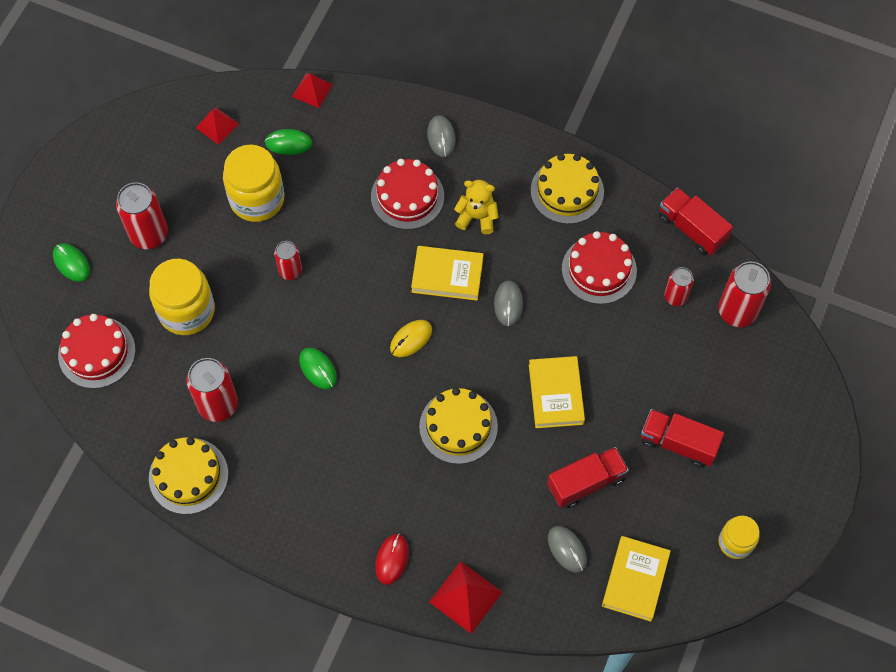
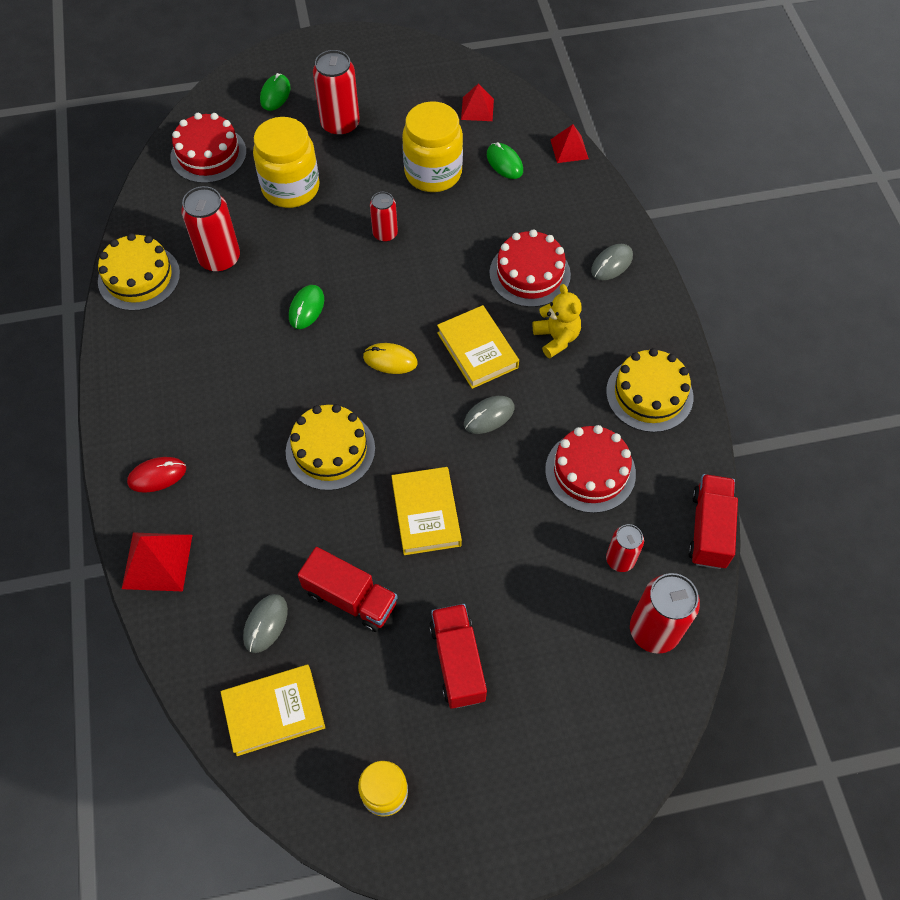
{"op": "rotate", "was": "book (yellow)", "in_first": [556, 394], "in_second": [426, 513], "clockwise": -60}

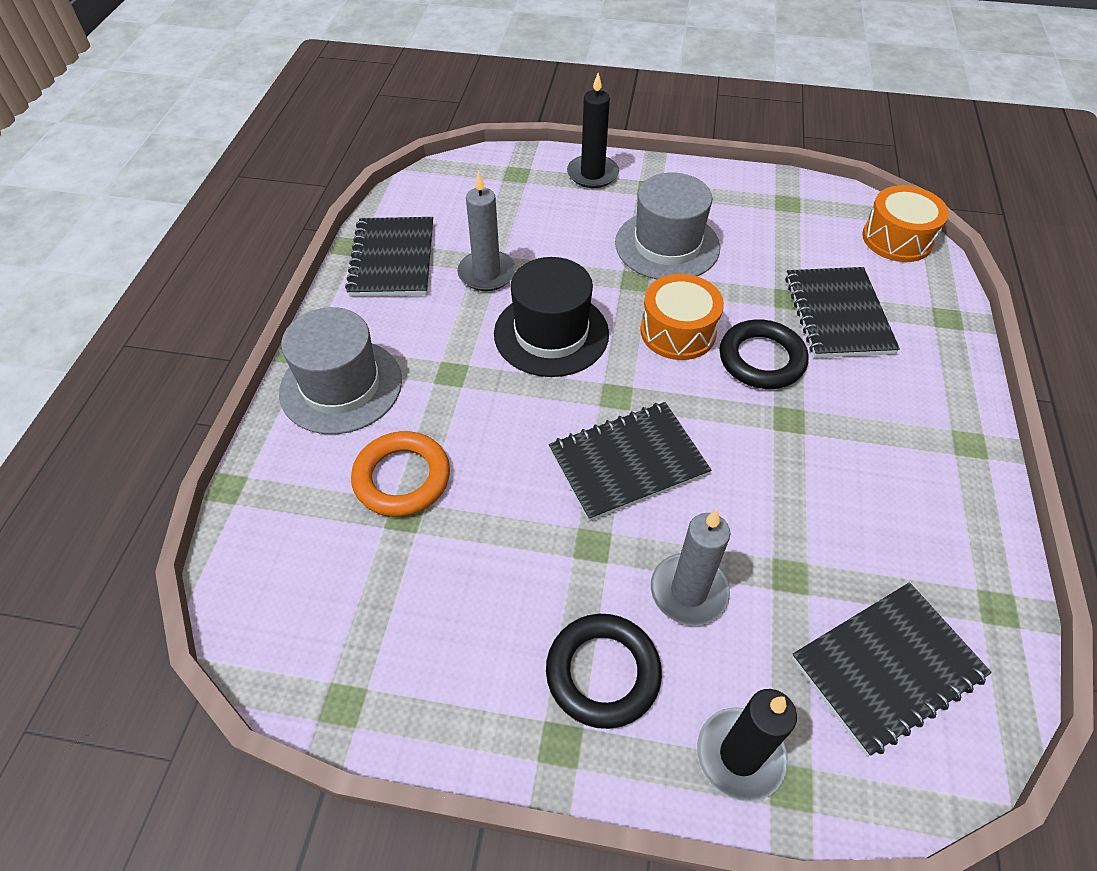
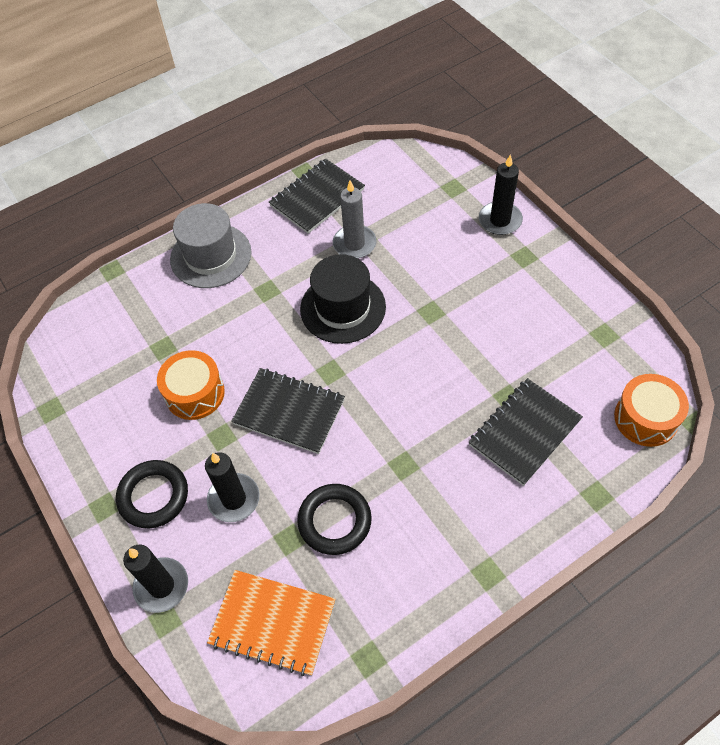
{"op": "delete", "was": "ring (orange)", "in_first": [402, 478]}
{"op": "delete", "was": "hat (grey)", "in_first": [667, 245]}
{"op": "move", "was": "drum (orange)", "in_first": [678, 331], "in_second": [195, 393]}
{"op": "recolor", "was": "candle (grey)", "now": "candle (black)", "in_first": [688, 591], "in_second": [234, 499]}
{"op": "move", "was": "ring (black)", "in_first": [761, 359], "in_second": [334, 521]}
{"op": "recolor", "was": "notebook (black)", "now": "notebook (orange)", "in_first": [887, 668], "in_second": [273, 623]}

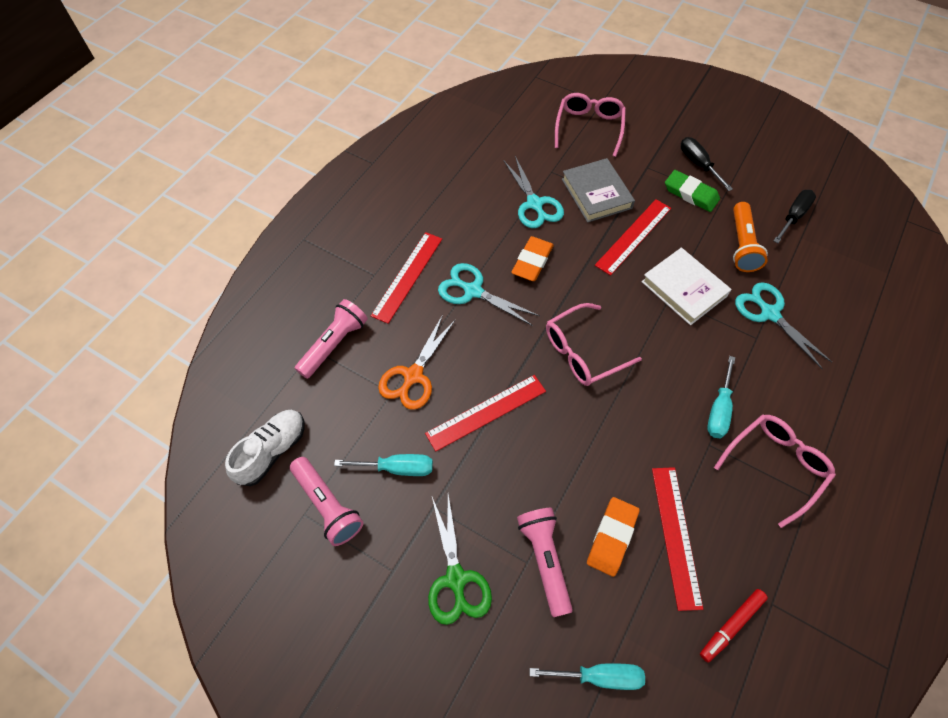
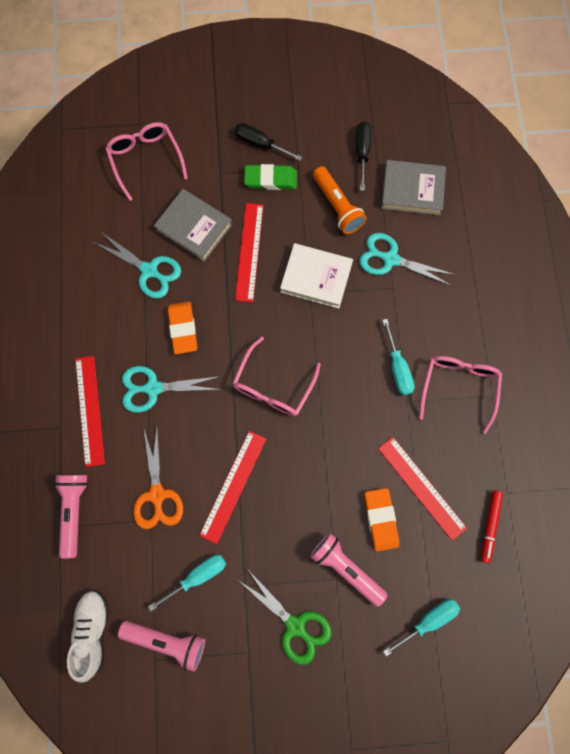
{"op": "insert", "now": "book (grey)", "in_second": [412, 190]}

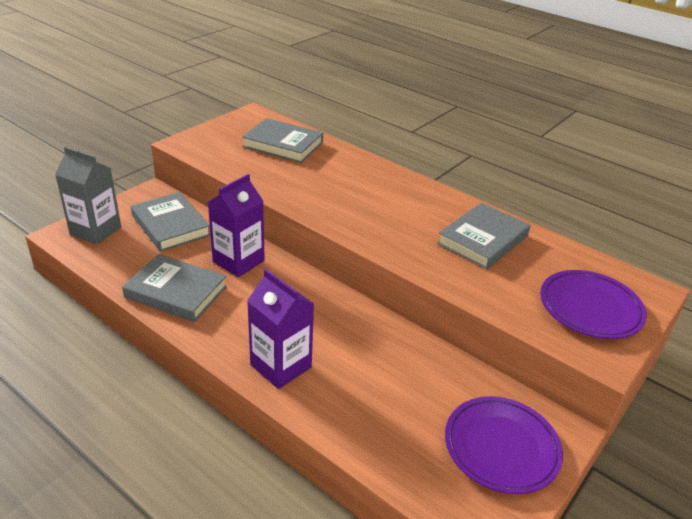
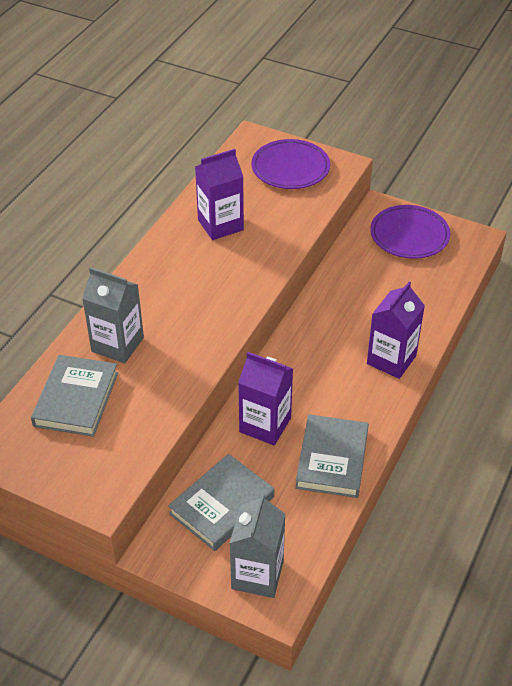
{"op": "replace", "was": "book (grey)", "now": "carton (purple)", "in_first": [482, 239], "in_second": [220, 225]}
{"op": "insert", "now": "carton (grey)", "in_second": [117, 344]}

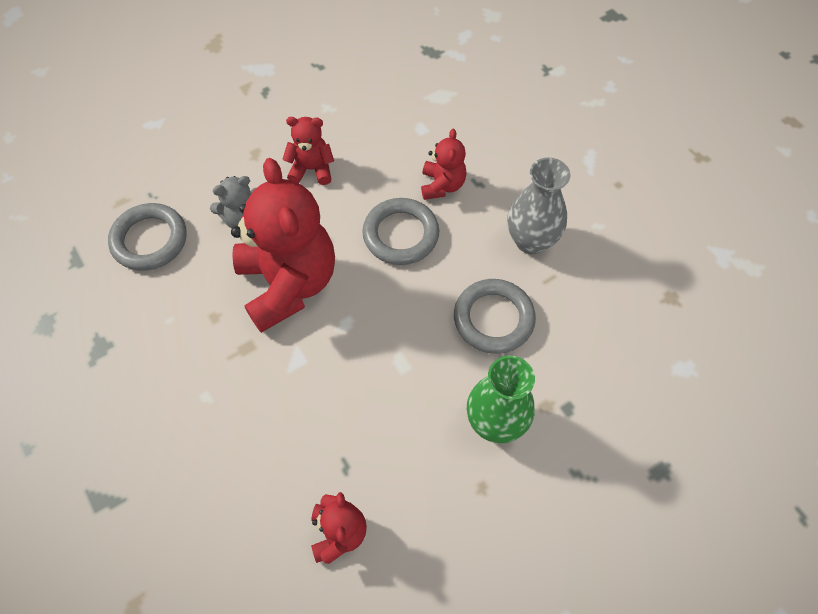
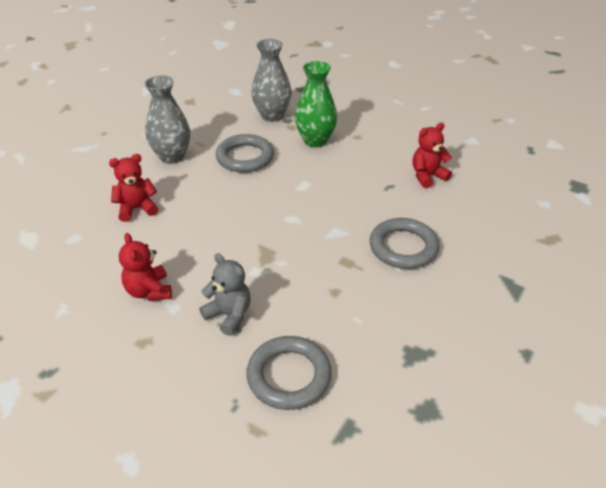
{"op": "delete", "was": "teddy bear (red)", "in_first": [288, 284]}
{"op": "move", "was": "ring (grey)", "in_first": [401, 234], "in_second": [403, 247]}
{"op": "insert", "now": "vase (grey)", "in_second": [272, 116]}

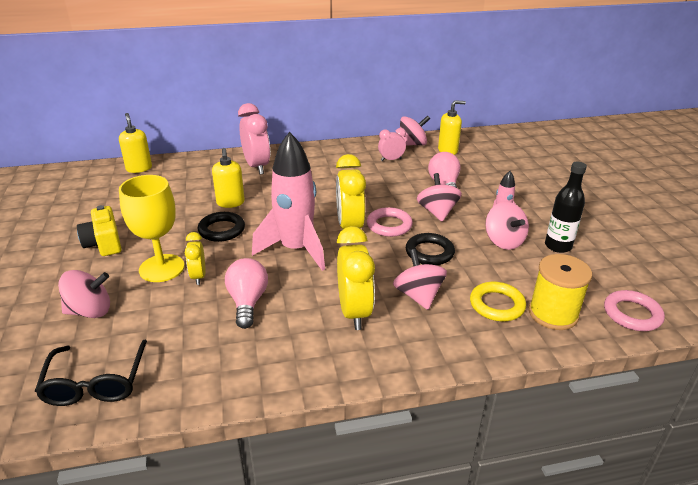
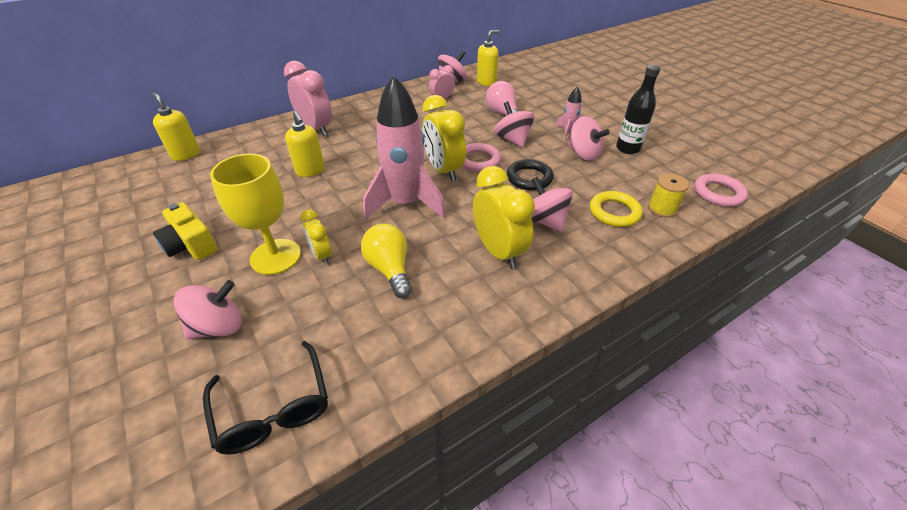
{"op": "delete", "was": "ring (black)", "in_first": [221, 230]}
{"op": "recolor", "was": "light bulb (pink)", "now": "light bulb (yellow)", "in_first": [247, 302], "in_second": [390, 269]}
{"op": "resize", "was": "spool (yellow)", "in_first": [553, 314], "in_second": [662, 208], "ratio": 0.64}

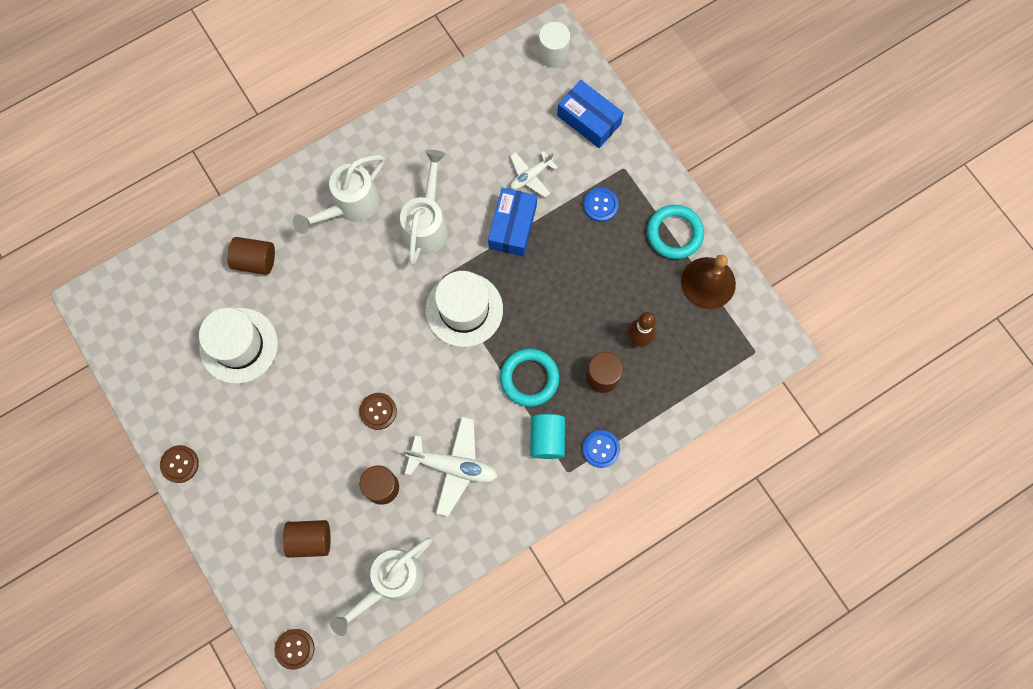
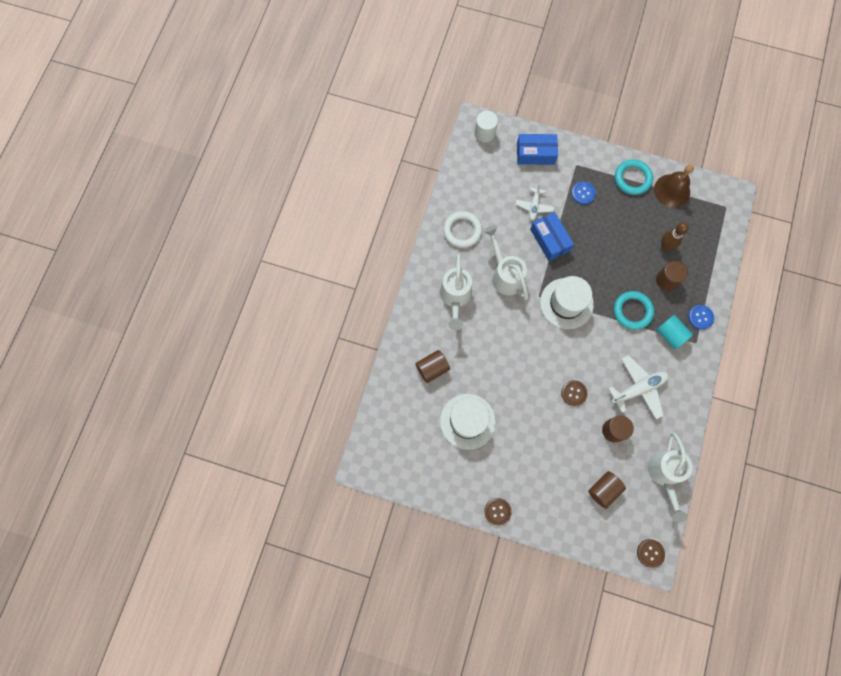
{"op": "insert", "now": "ring (white)", "in_second": [462, 231]}

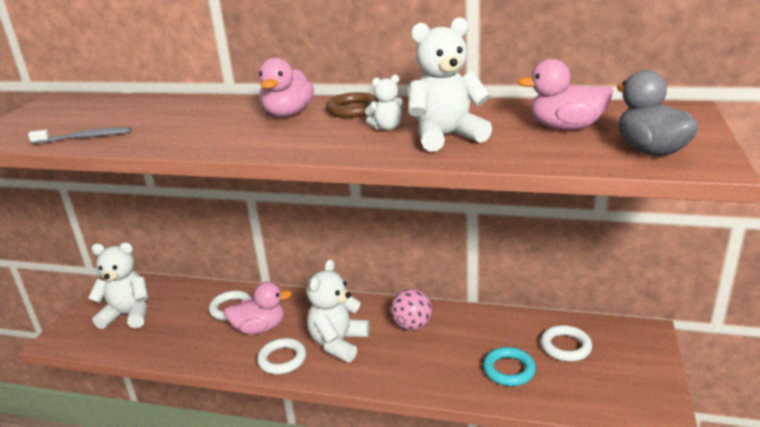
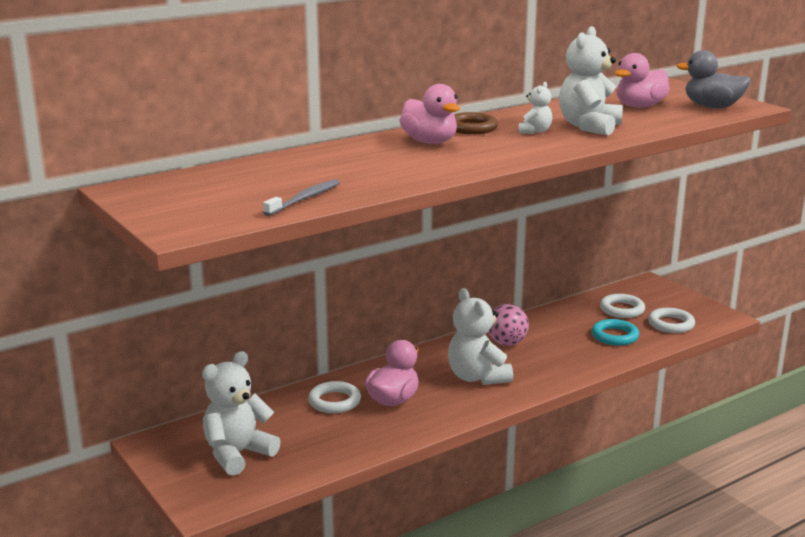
{"op": "move", "was": "ring (white)", "in_first": [282, 359], "in_second": [671, 324]}

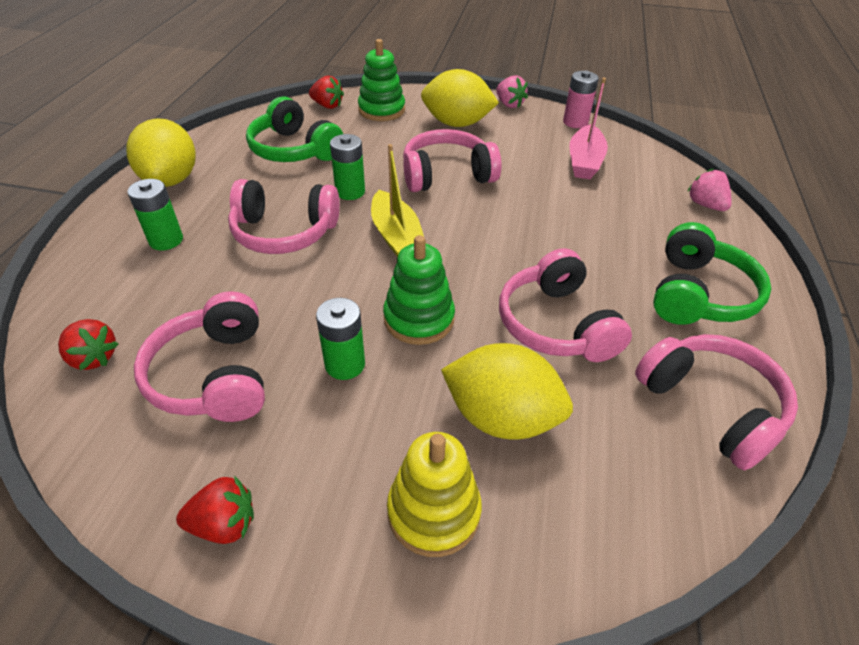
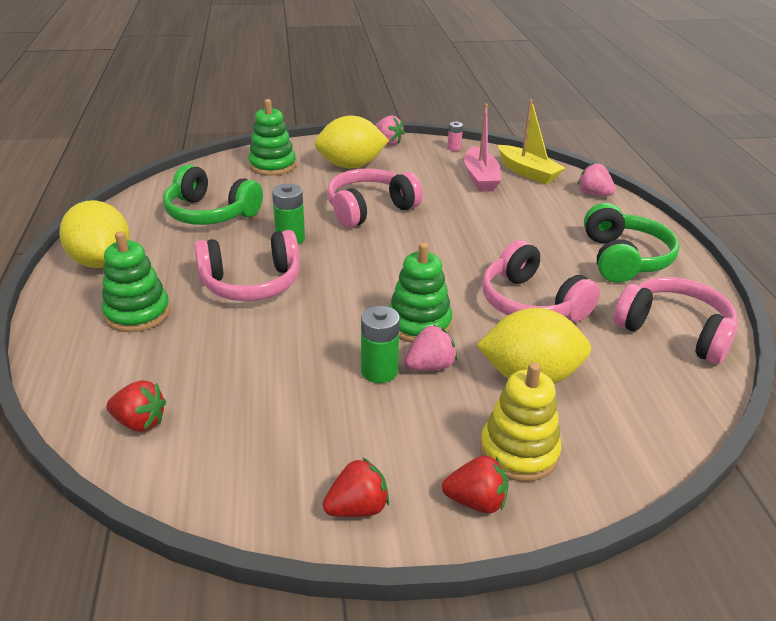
{"op": "replace", "was": "battery (green)", "now": "stacking toy (green)", "in_first": [166, 240], "in_second": [137, 313]}
{"op": "delete", "was": "headphones (pink)", "in_first": [215, 375]}
{"op": "move", "was": "strawberry (red)", "in_first": [327, 106], "in_second": [476, 501]}
{"op": "move", "was": "boat (yellow)", "in_first": [396, 236], "in_second": [527, 172]}
{"op": "resize", "was": "battery (pink)", "in_first": [575, 122], "in_second": [454, 148], "ratio": 0.59}
{"op": "insert", "now": "strawberry (pink)", "in_second": [430, 366]}

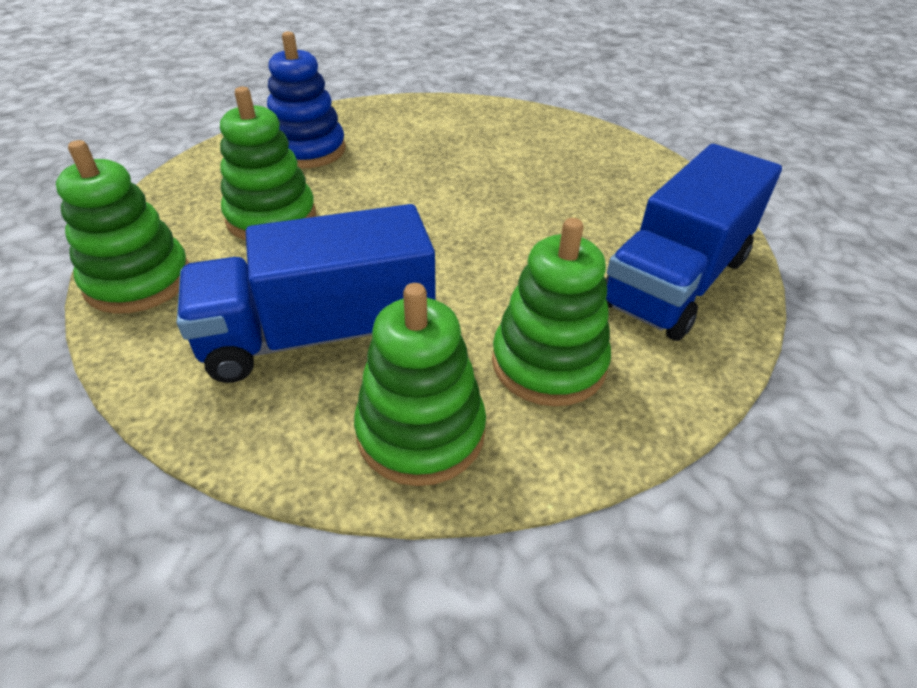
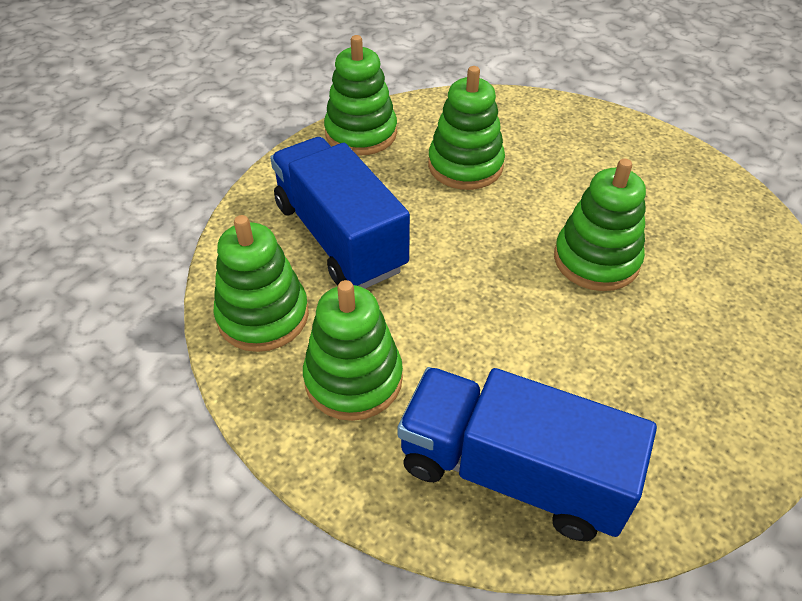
{"op": "delete", "was": "stacking toy (blue)", "in_first": [307, 150]}
{"op": "insert", "now": "stacking toy (green)", "in_second": [596, 260]}

